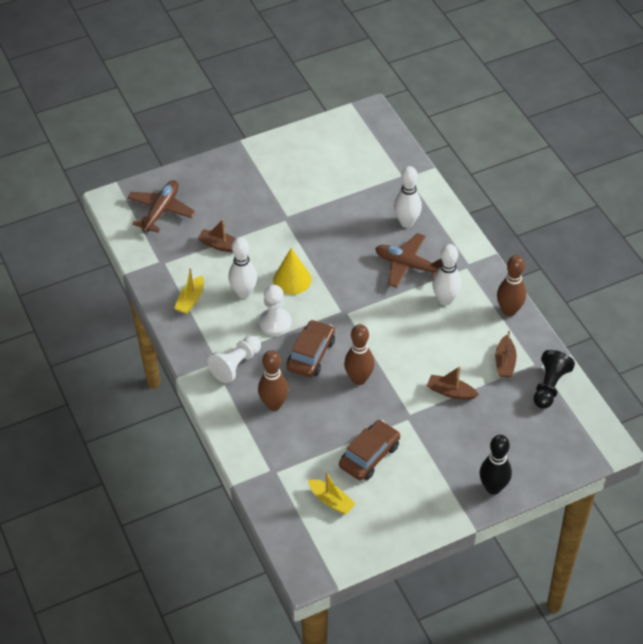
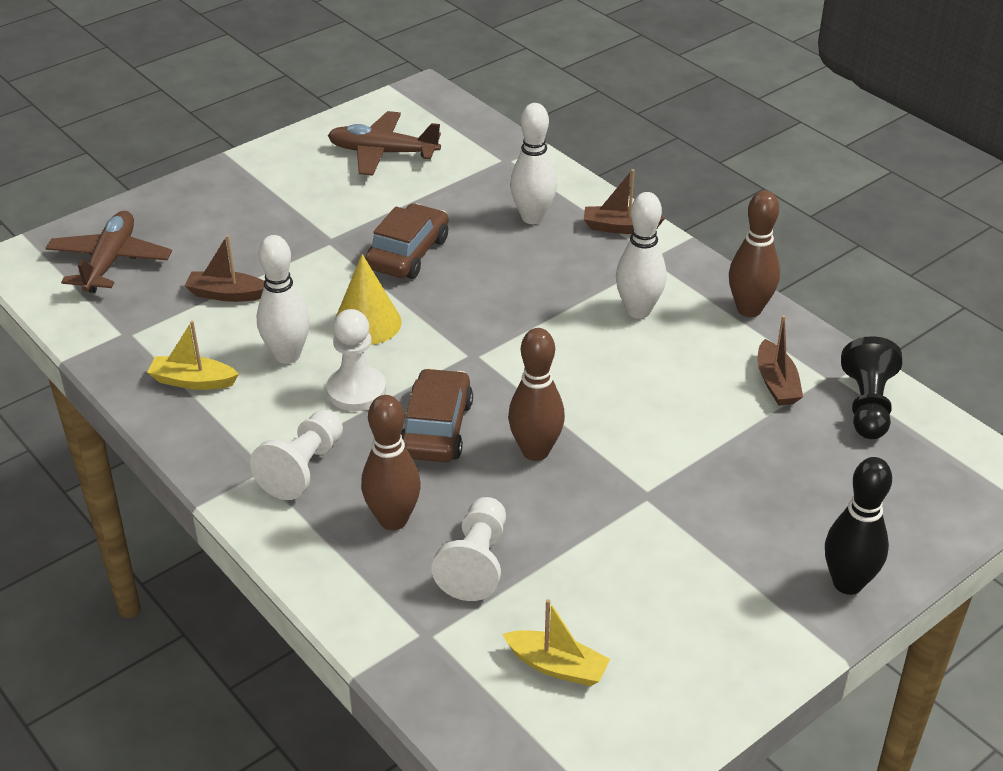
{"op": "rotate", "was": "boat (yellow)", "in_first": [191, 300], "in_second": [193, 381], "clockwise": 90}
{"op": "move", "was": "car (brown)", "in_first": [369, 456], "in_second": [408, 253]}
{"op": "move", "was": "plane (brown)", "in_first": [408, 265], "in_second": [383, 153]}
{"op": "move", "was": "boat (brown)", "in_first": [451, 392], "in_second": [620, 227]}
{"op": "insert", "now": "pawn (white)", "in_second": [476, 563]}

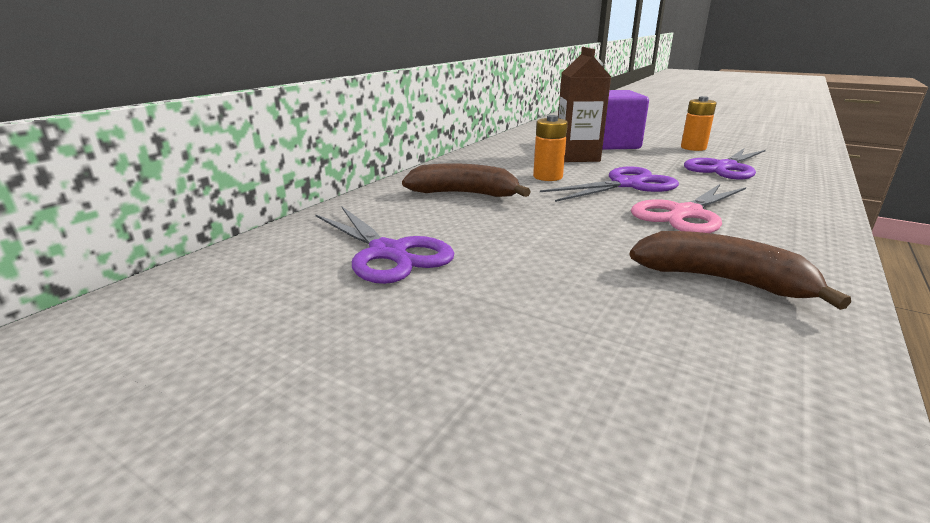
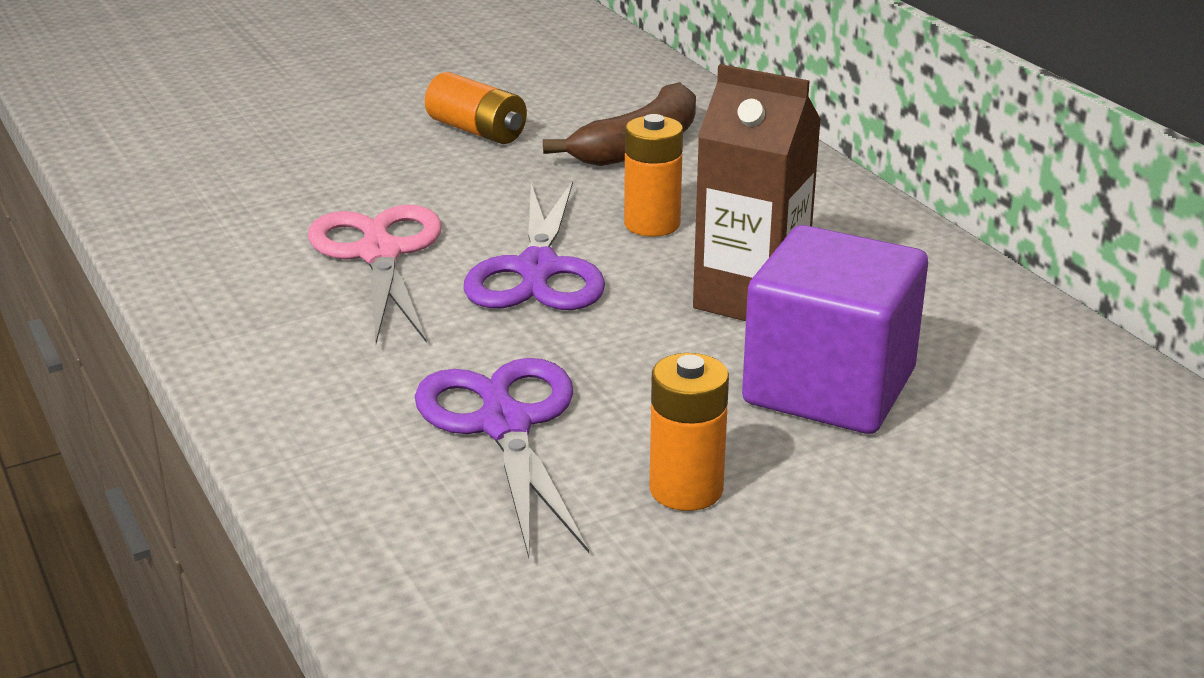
{"op": "delete", "was": "scissors (purple)", "in_first": [389, 253]}
{"op": "delete", "was": "banana (brown)", "in_first": [721, 280]}
{"op": "insert", "now": "battery (orange)", "in_second": [477, 131]}

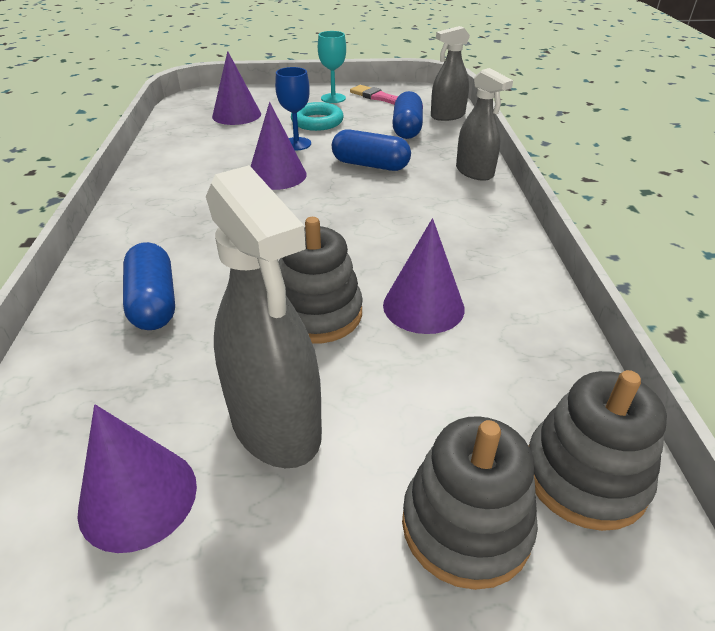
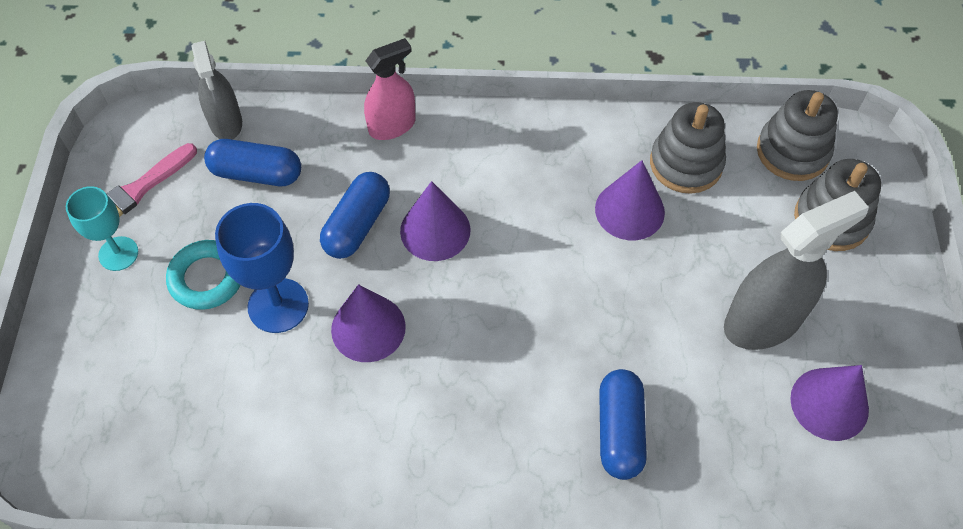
{"op": "rotate", "was": "capsule (blue)", "in_first": [154, 302], "in_second": [619, 431], "clockwise": -75}
{"op": "move", "was": "cone (purple)", "in_first": [236, 115], "in_second": [435, 230]}
{"op": "resize", "was": "goblet (blue)", "in_first": [296, 144], "in_second": [278, 305], "ratio": 1.51}
{"op": "move", "was": "stacking toy (grey)", "in_first": [317, 314], "in_second": [686, 163]}
{"op": "recolor", "was": "spray bottle (grey)", "now": "spray bottle (pink)", "in_first": [474, 172], "in_second": [392, 126]}

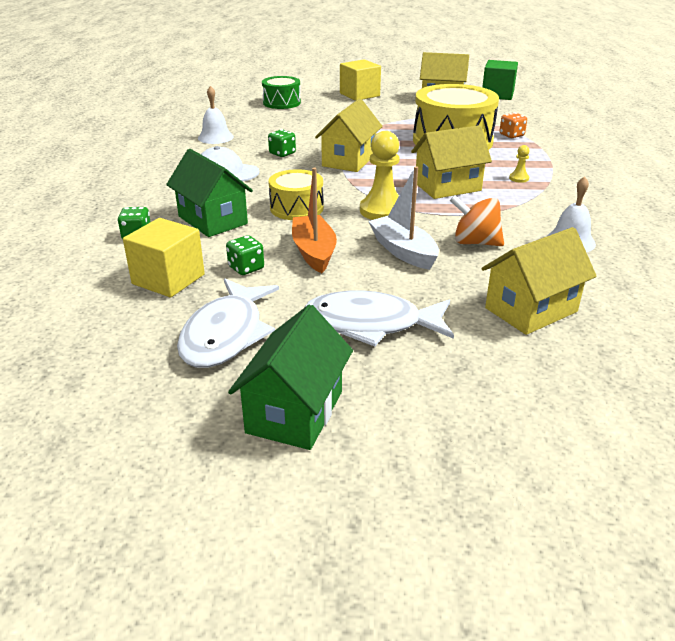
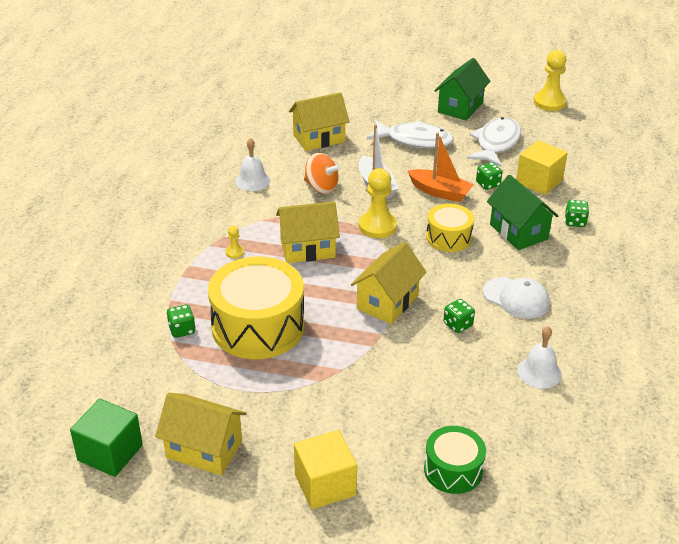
{"op": "rotate", "was": "boat (orange)", "in_first": [314, 252], "in_second": [440, 192], "clockwise": -60}
{"op": "recolor", "was": "dice (orange)", "now": "dice (green)", "in_first": [511, 135], "in_second": [182, 330]}
{"op": "insert", "now": "pawn (yellow)", "in_second": [549, 102]}

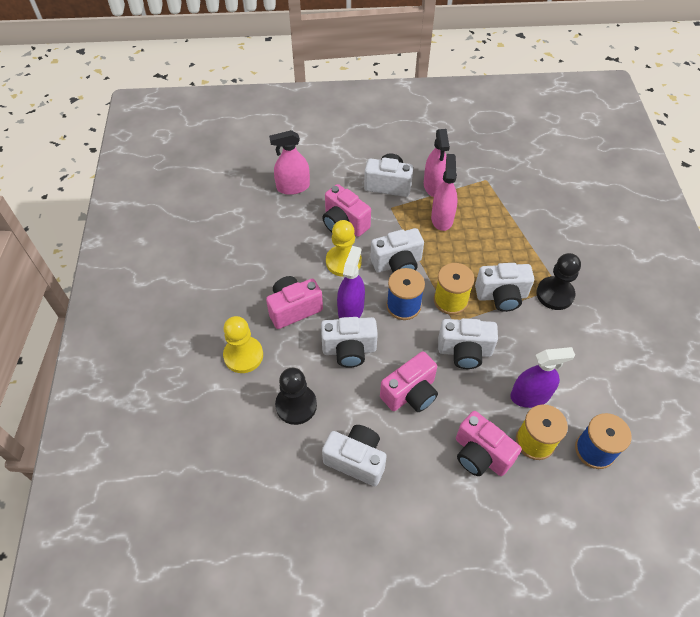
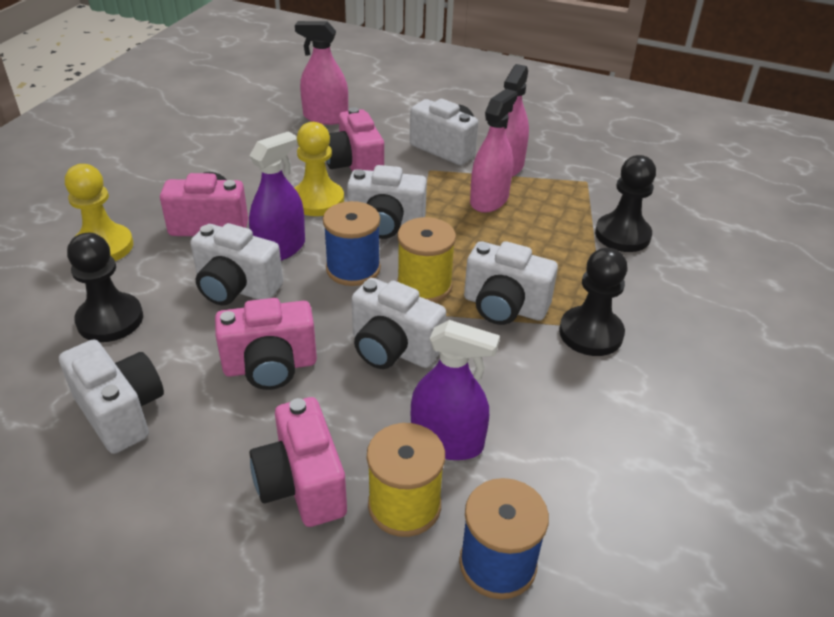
{"op": "insert", "now": "pawn (black)", "in_second": [622, 235]}

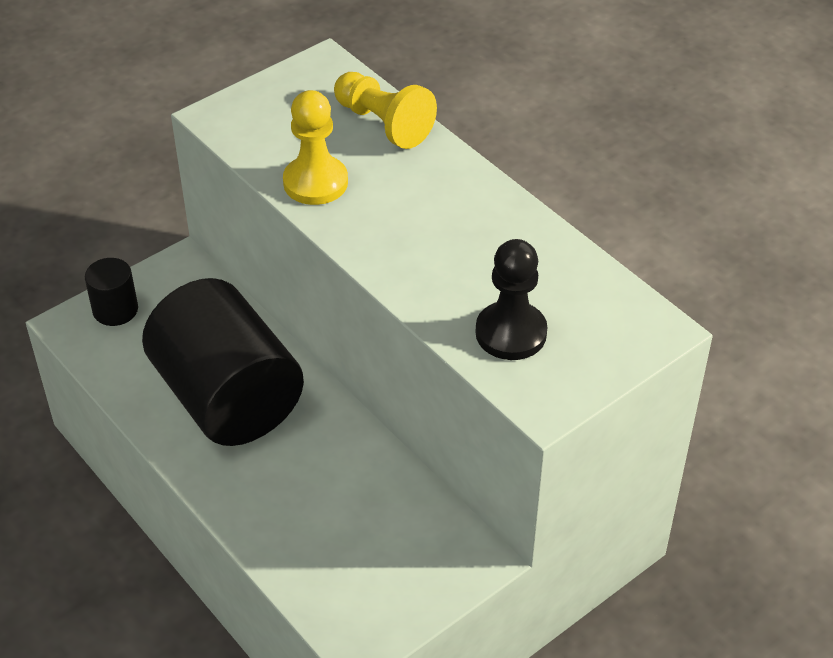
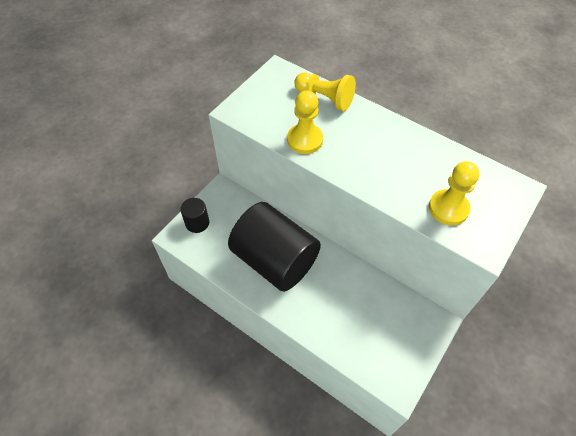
{"op": "recolor", "was": "pawn (black)", "now": "pawn (yellow)", "in_first": [511, 333], "in_second": [448, 208]}

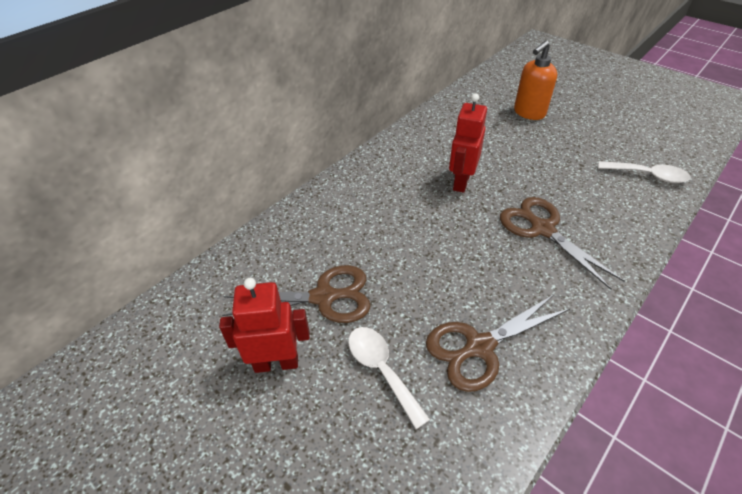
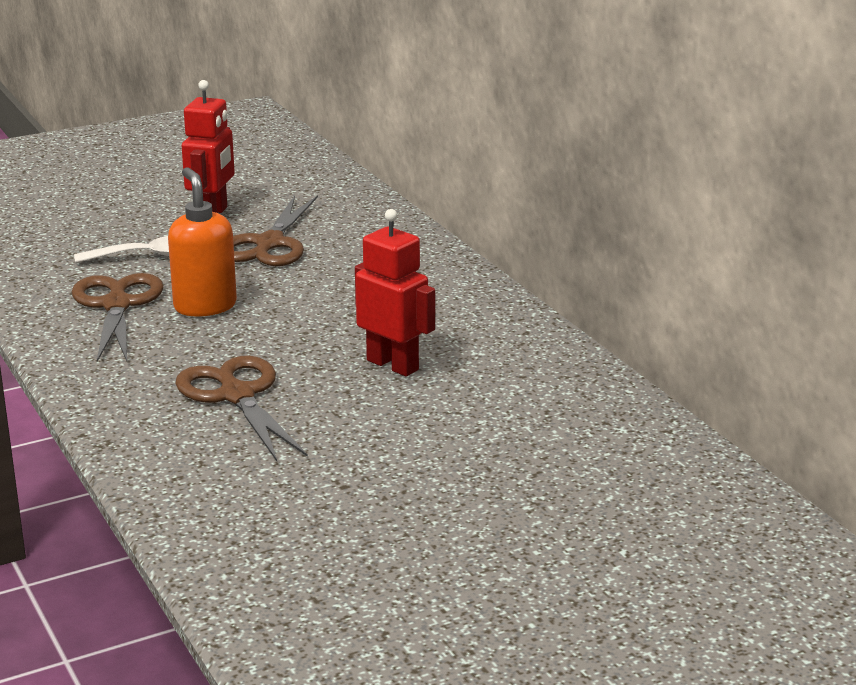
{"op": "rotate", "was": "scissors (brown)", "in_first": [542, 229], "in_second": [237, 395], "clockwise": -105}
{"op": "move", "was": "soap dispenser (orange)", "in_first": [529, 113], "in_second": [205, 306]}
{"op": "delete", "was": "spoon (white)", "in_first": [648, 175]}

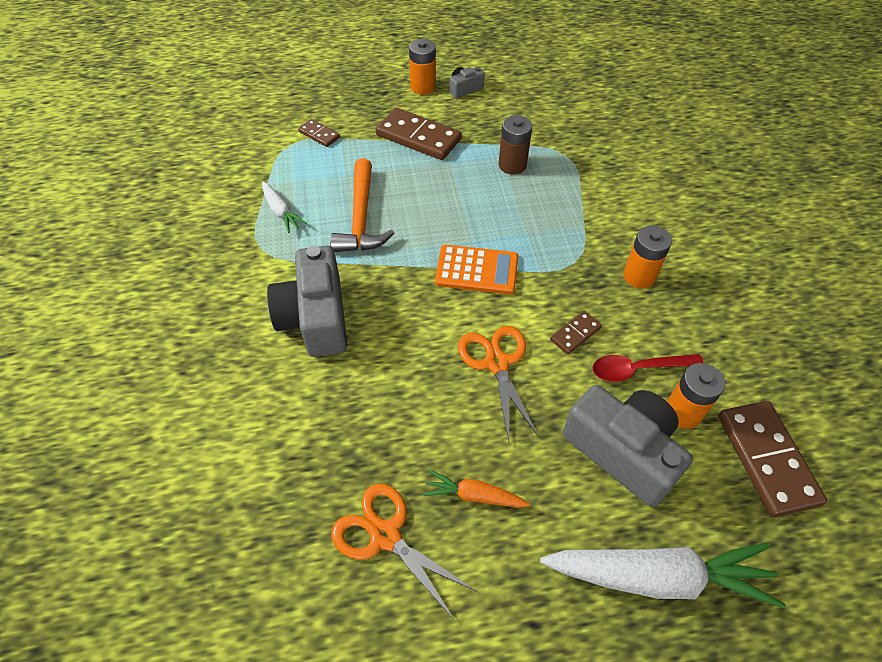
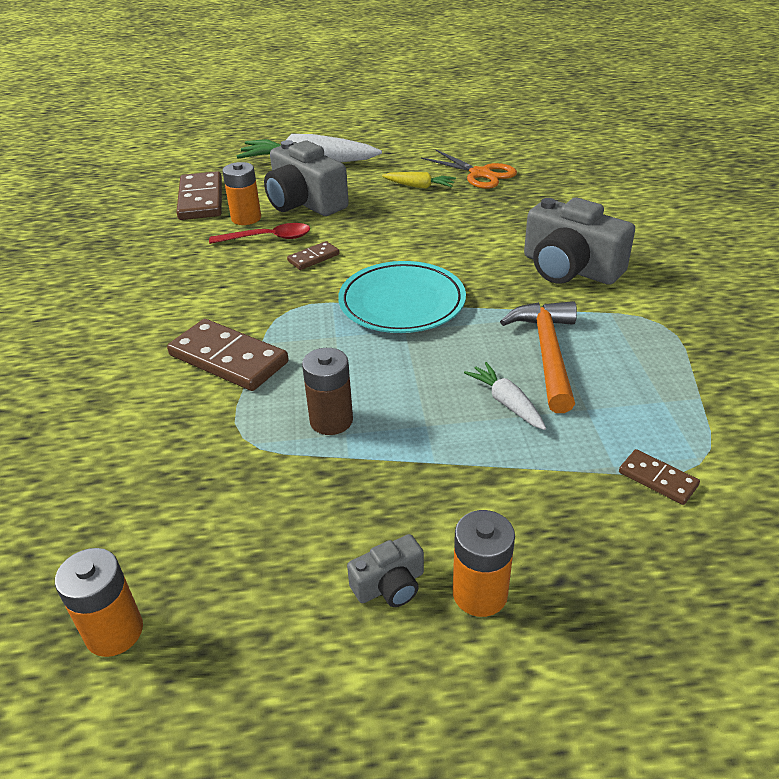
{"op": "move", "was": "carrot (white)", "in_first": [281, 212], "in_second": [507, 403]}
{"op": "rotate", "was": "camera (grey)", "in_first": [315, 318], "in_second": [569, 268], "clockwise": 135}
{"op": "move", "was": "domino (brown)", "in_first": [418, 137], "in_second": [228, 359]}
{"op": "recolor", "was": "carrot (orange)", "now": "carrot (yellow)", "in_first": [474, 495], "in_second": [419, 186]}
{"op": "replace", "was": "calculator (orange)", "now": "plate (turquoise)", "in_first": [476, 270], "in_second": [402, 302]}
{"op": "delete", "was": "scissors (orange)", "in_first": [497, 363]}
{"op": "move", "was": "battery (orange)", "in_first": [639, 276], "in_second": [114, 631]}

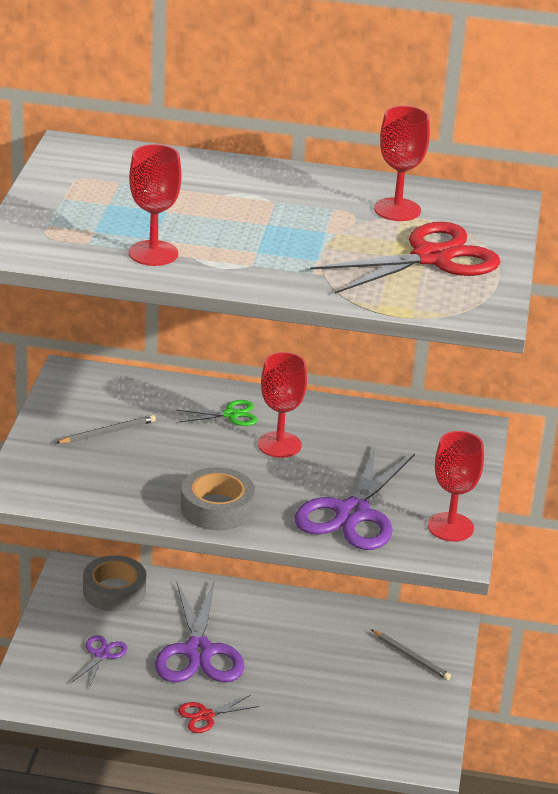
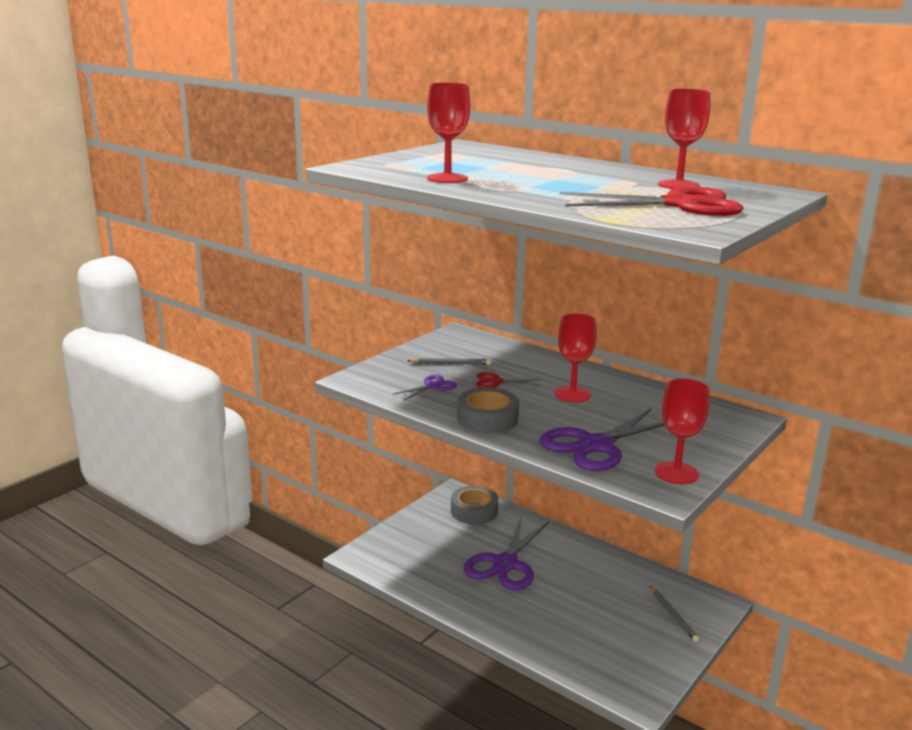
{"op": "move", "was": "scissors (purple)", "in_first": [101, 655], "in_second": [433, 386]}
{"op": "delete", "was": "scissors (green)", "in_first": [231, 415]}
{"op": "move", "was": "scissors (red)", "in_first": [205, 715], "in_second": [496, 382]}

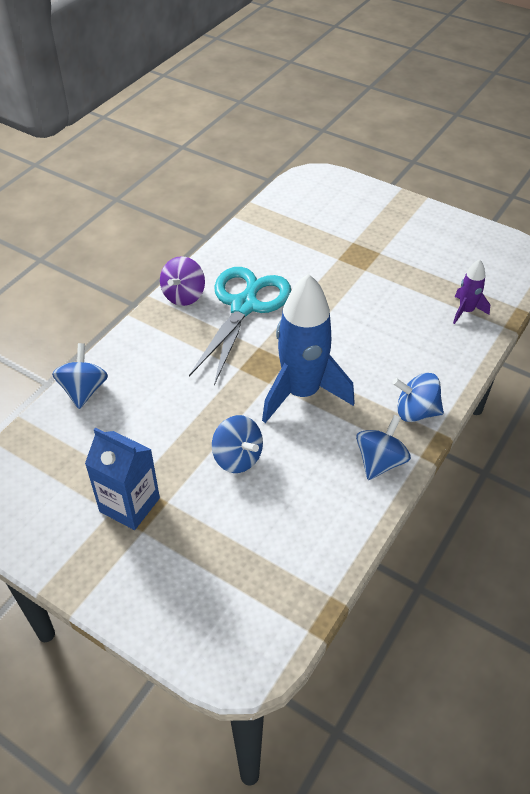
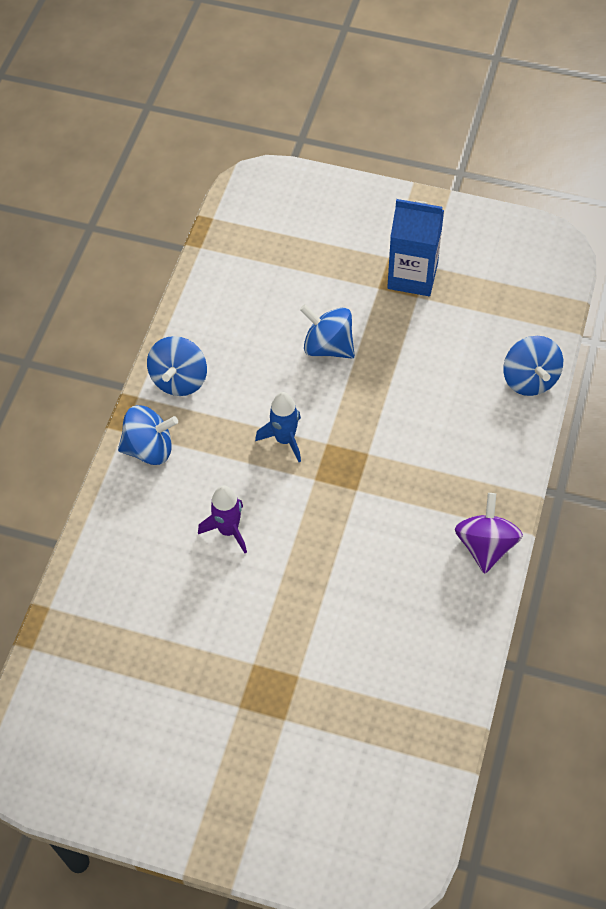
{"op": "delete", "was": "scissors (turquoise)", "in_first": [244, 306]}
{"op": "resize", "was": "rocket (blue)", "in_first": [302, 392], "in_second": [284, 439], "ratio": 0.47}
{"op": "move", "was": "rocket (purple)", "in_first": [466, 311], "in_second": [228, 530]}

